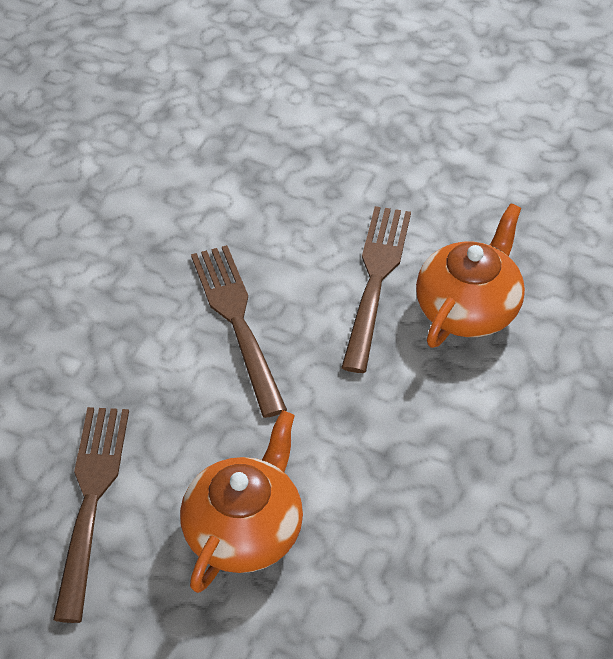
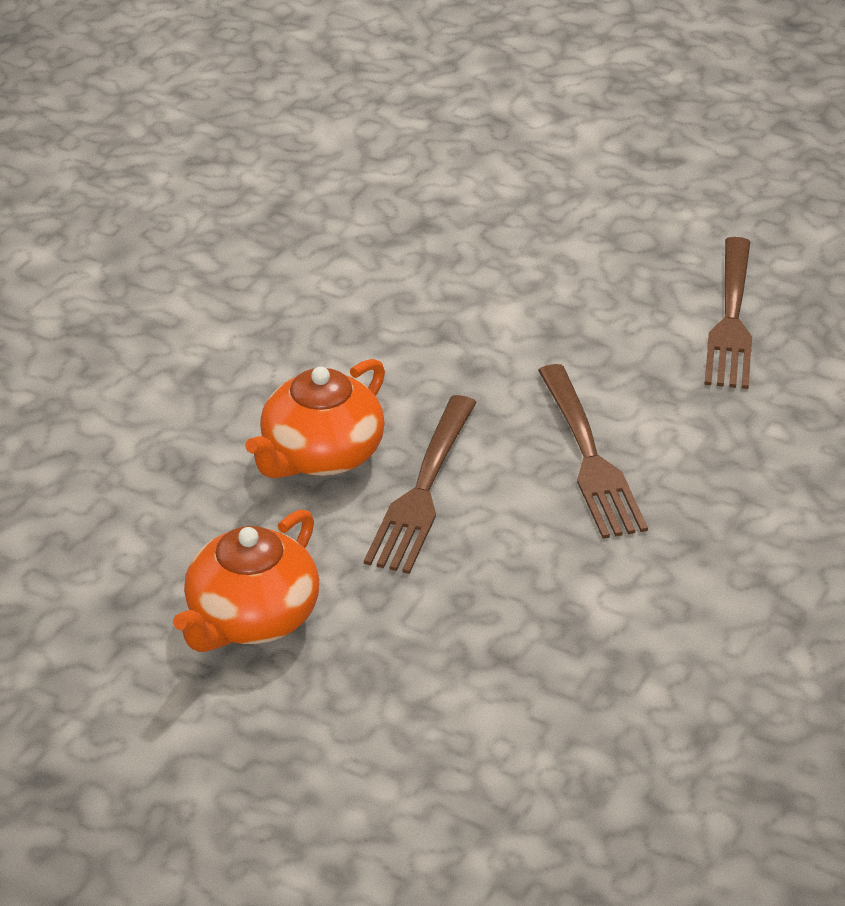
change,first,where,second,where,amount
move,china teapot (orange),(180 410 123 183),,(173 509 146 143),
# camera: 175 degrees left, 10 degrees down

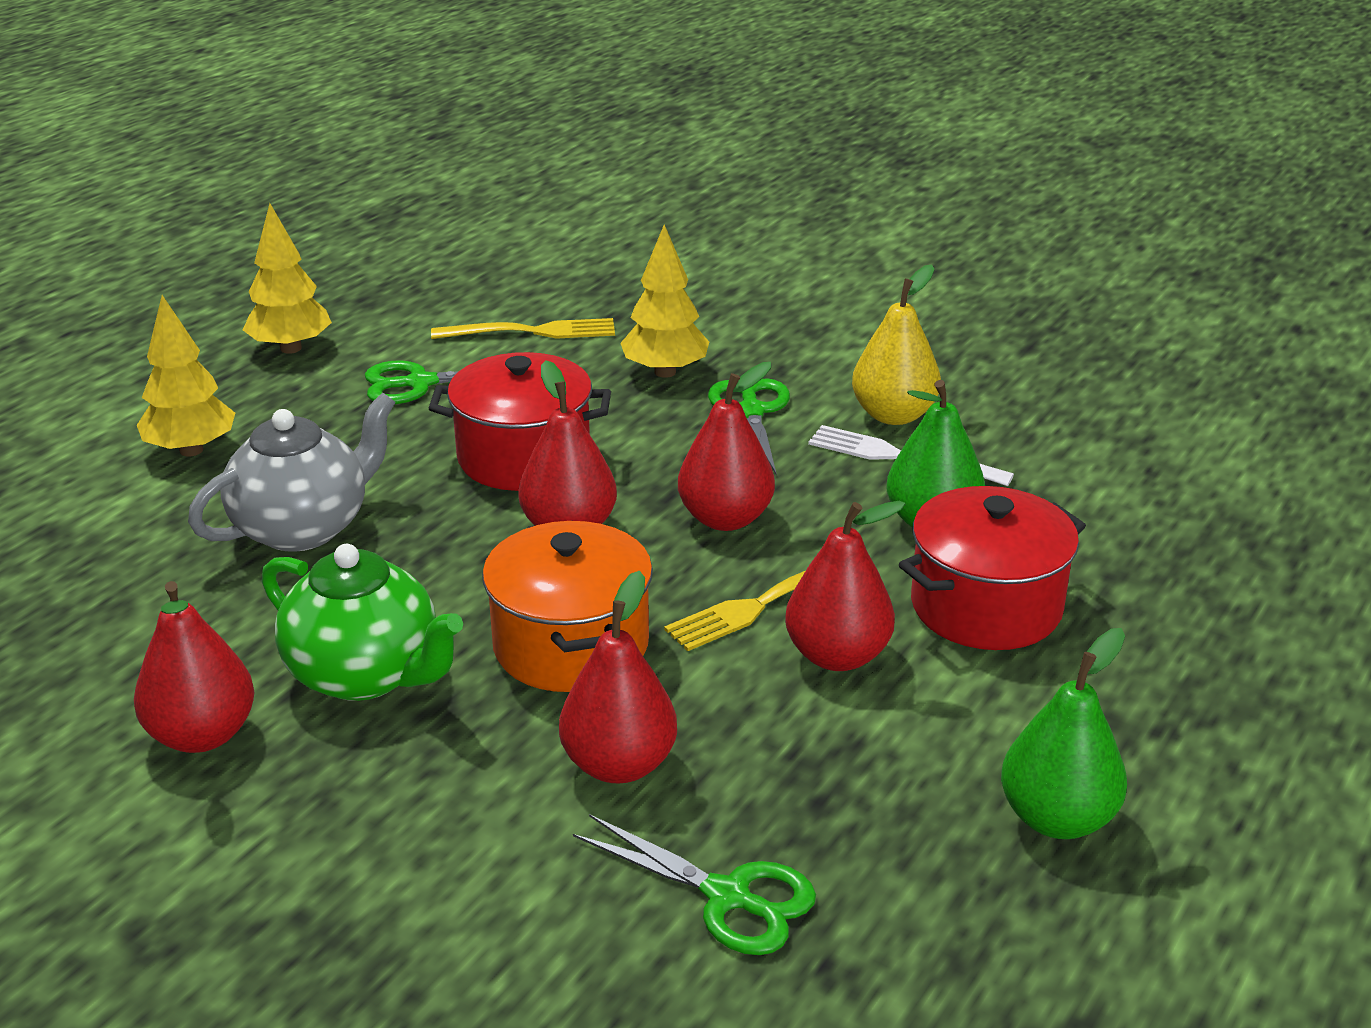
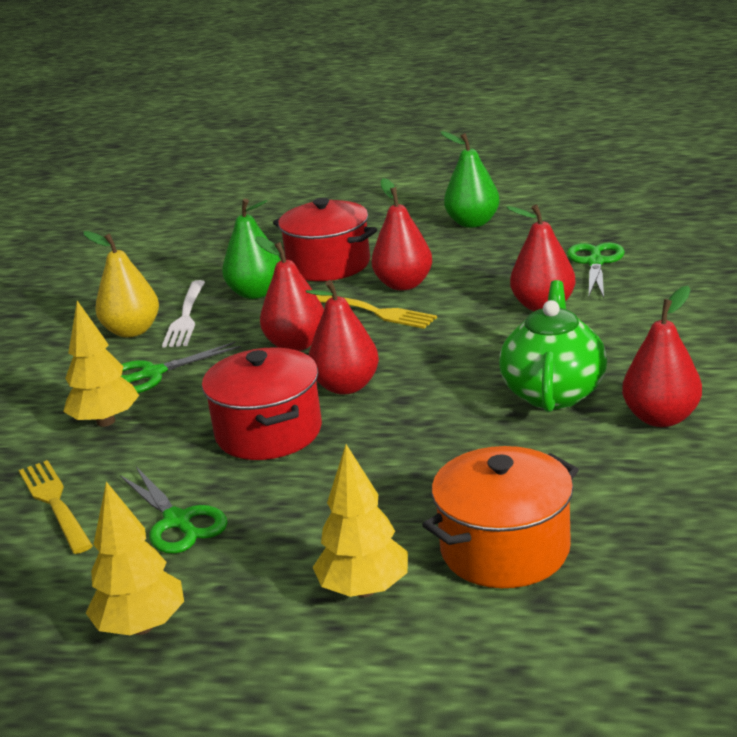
change,first,where,second,where,amount
delete,china teapot (ash-grey),(188 392 208 160),,,
move,cooking pot (orange),(482 521 171 171),,(422 446 157 142),
# camera: 110 degrees left, 5 degrees down

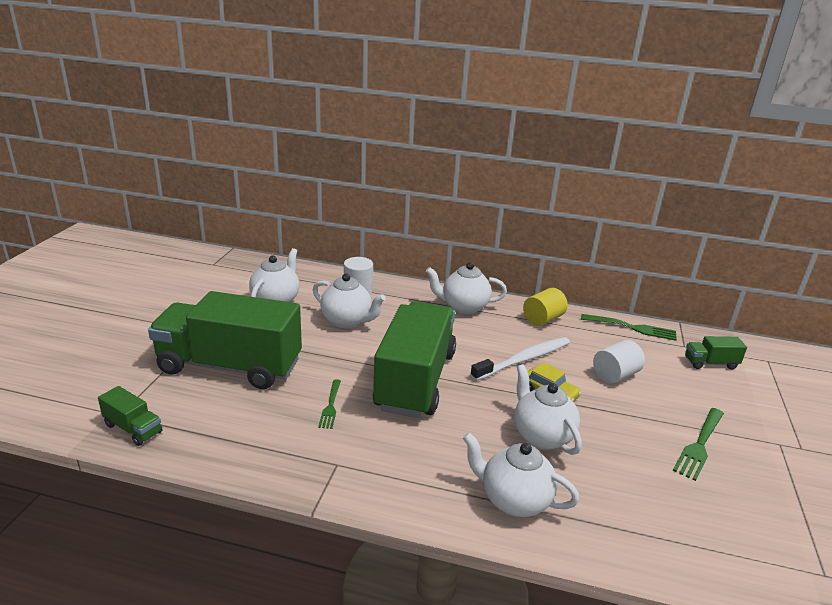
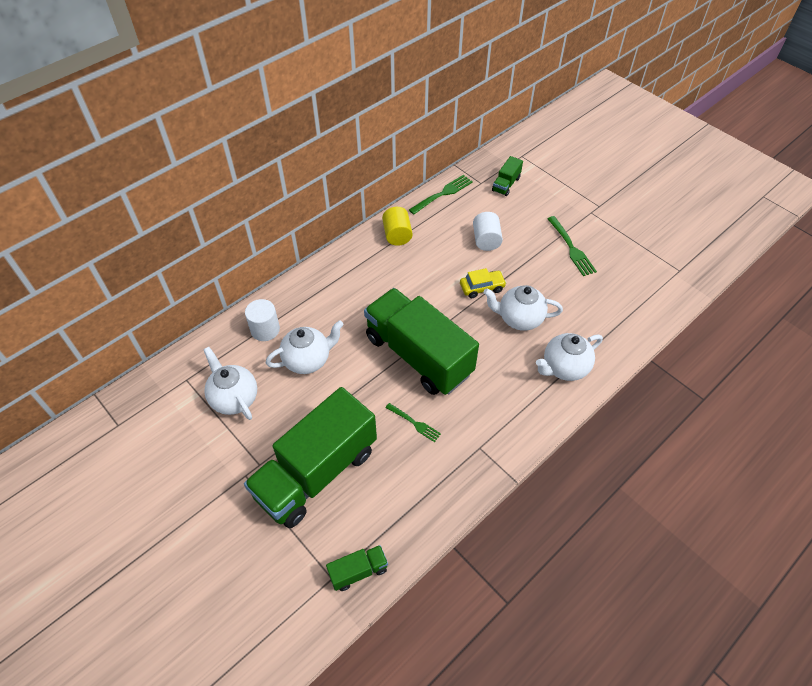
change,first,where,second,where,amount
delete,china teapot (white),(426 262 81 52),,,
delete,dental brush (white),(470 337 100 44),,,
# camera: 55 degrees left, 25 degrees up

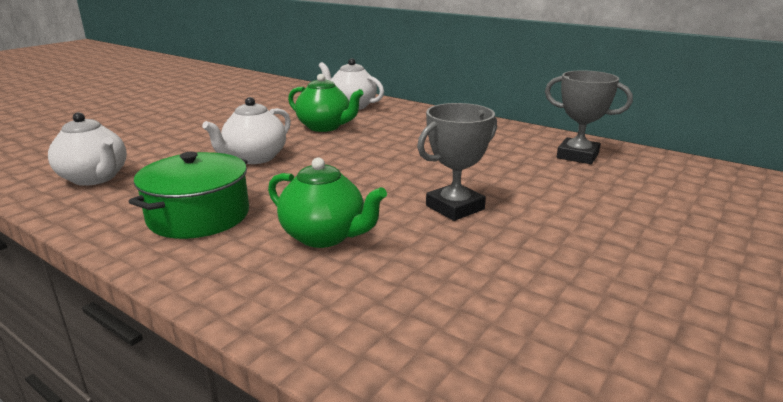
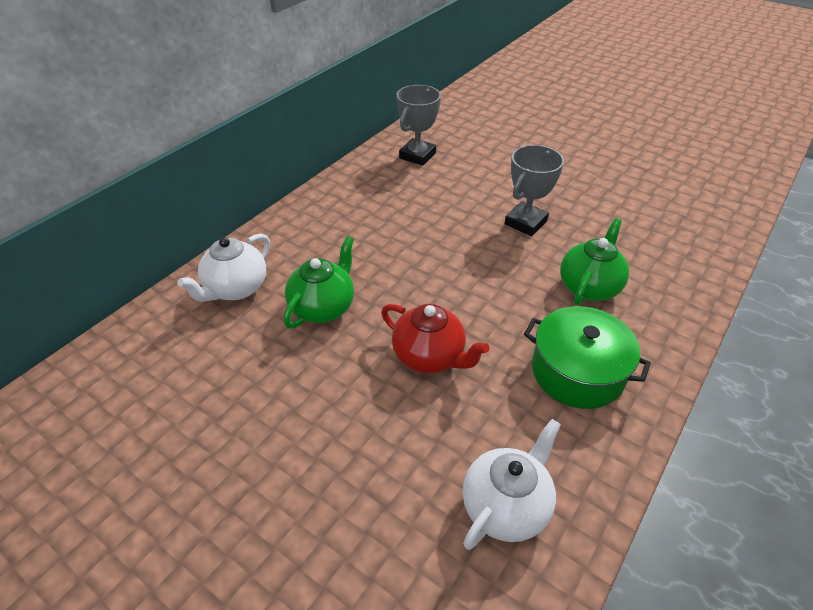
change,first,where,second,where,amount
recolor,china teapot (white),(202 97 89 67),china teapot (red),(381 304 108 70),
rotate,trophy (ash-grey),(417 103 80 118),,(505 145 59 91),75 degrees clockwise
# camera: 90 degrees left, 20 degrees up

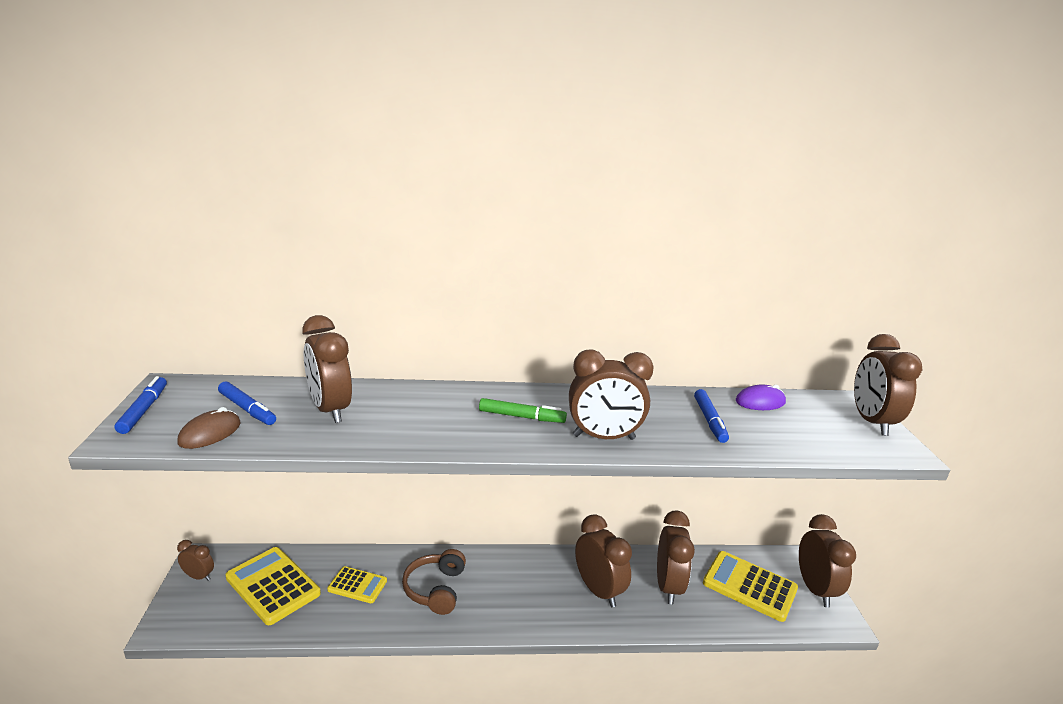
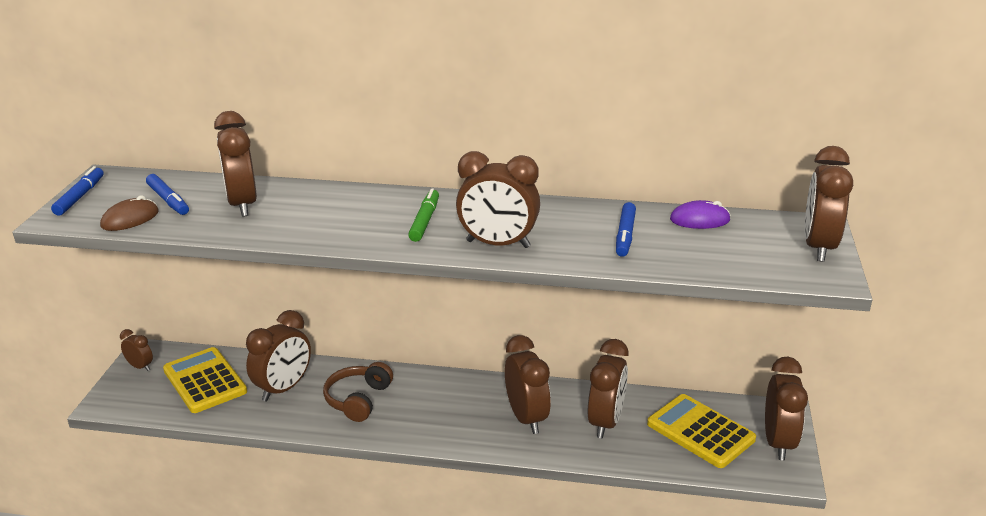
change,first,where,second,where,amount
rotate,marker pen (emerald),(479 398 88 25),,(408 188 31 54),105 degrees counterclockwise
replace,pocket calculator (golden),(327 566 60 37),clock (brown),(246 310 65 92),
# camera: 15 degrees right, 5 degrees up

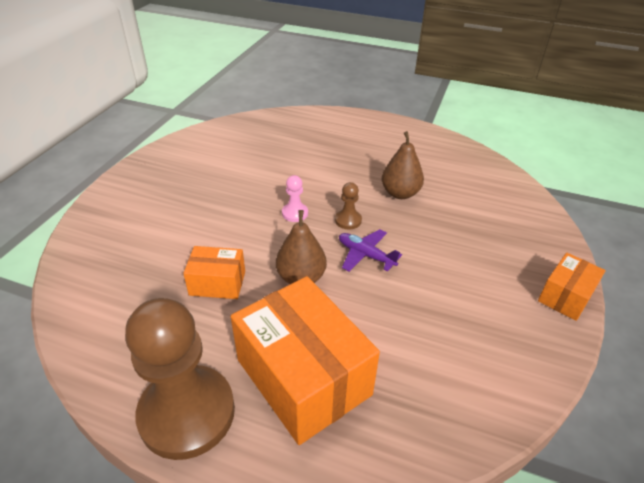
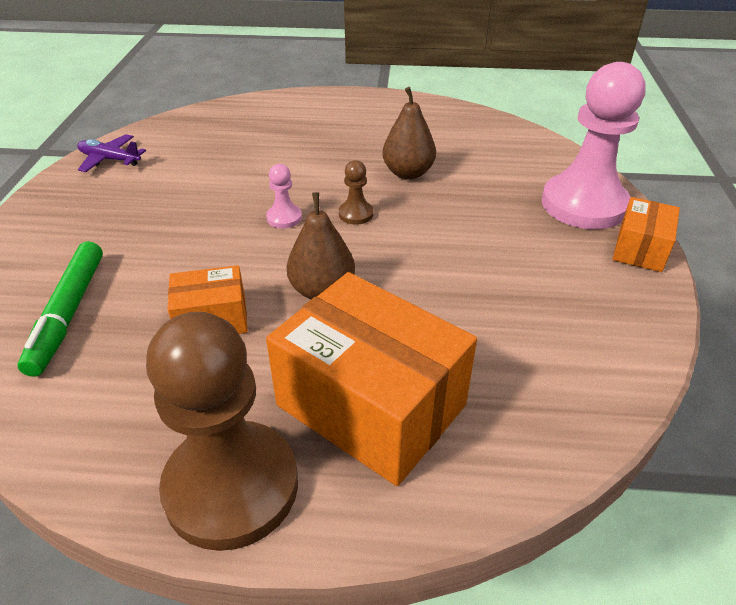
change,first,where,second,where,amount
move,plane (purple),(339 229 63 43),,(77 134 69 38),
insert,,,pawn (rose-pink),(542 62 104 167),
insert,,,marker pen (emerald),(17 241 86 136),
# camera: 15 degrees left, 0 degrees up

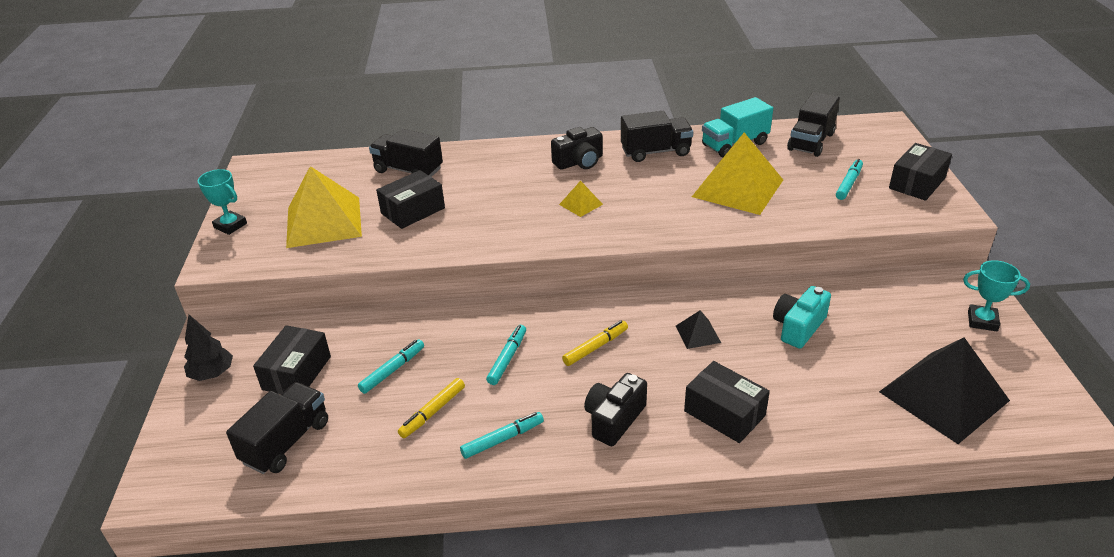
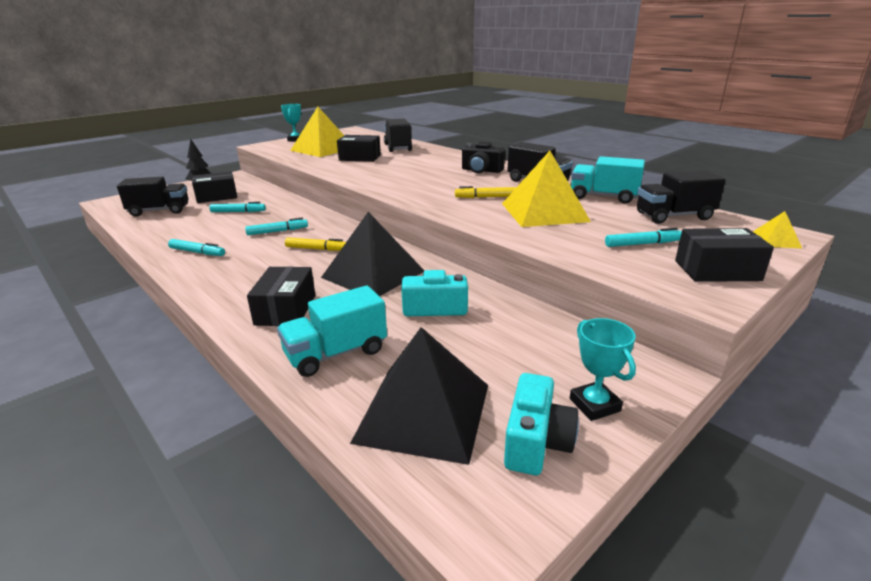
change,first,where,second,where,amount
move,pyramid (golden),(559 181 44 36),,(753 211 50 38),
resize,pyramid (black),(676 310 45 39),,(321 212 104 84),x2.28
delete,photo camera (black),(584 373 63 73),,,
move,marker pen (golden),(398 378 67 60),,(455 186 61 12),
insert,,,lorry (aqua),(277 286 110 91),
insert,,,photo camera (aqua),(504 373 75 102),
# camera: 50 degrees right, 10 degrees down

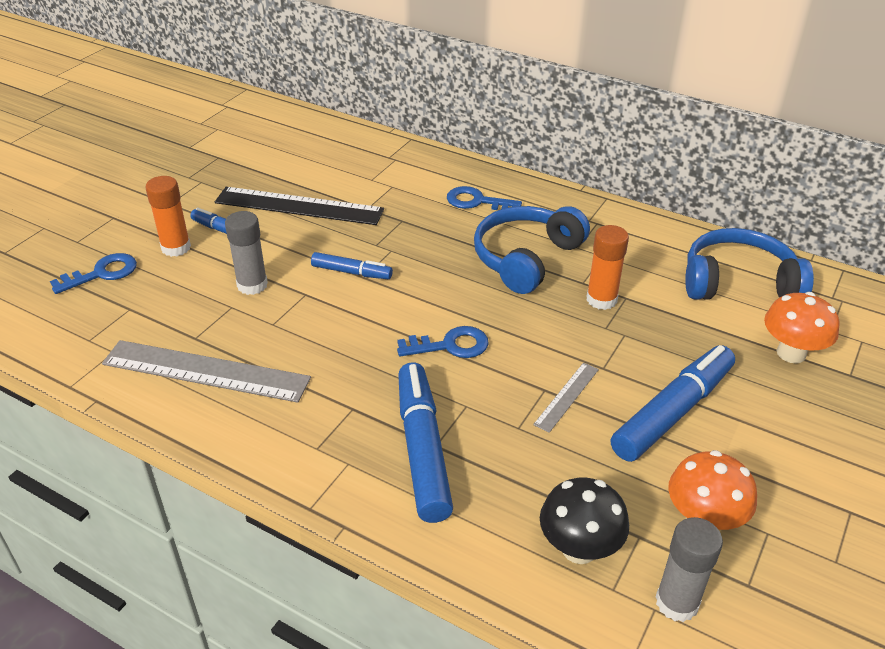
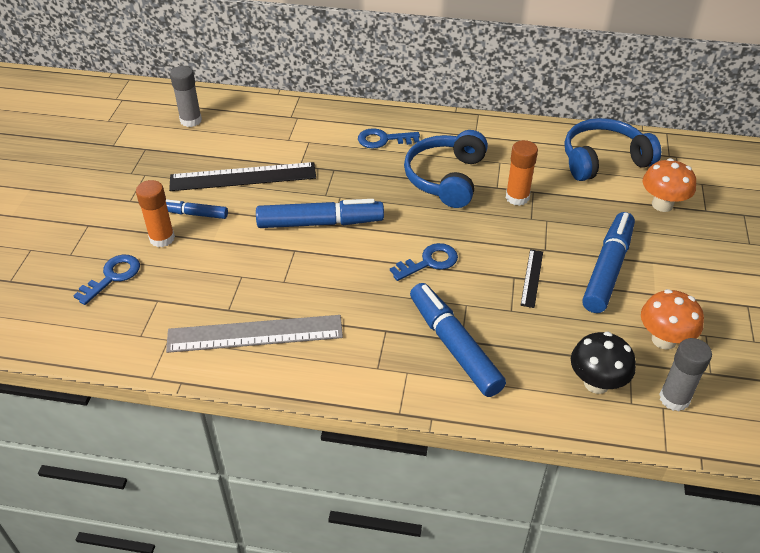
change,first,where,second,where,amount
move,stick of glue (ash-grey),(225 211 43 84),,(170 66 32 61),
resize,marker pen (blue),(311 252 82 27),,(256 199 128 29),x1.84
recolor,ruler (ash-grey),(533 362 66 71),ruler (black),(520 249 23 59),
# camera: 20 degrees left, 5 degrees up

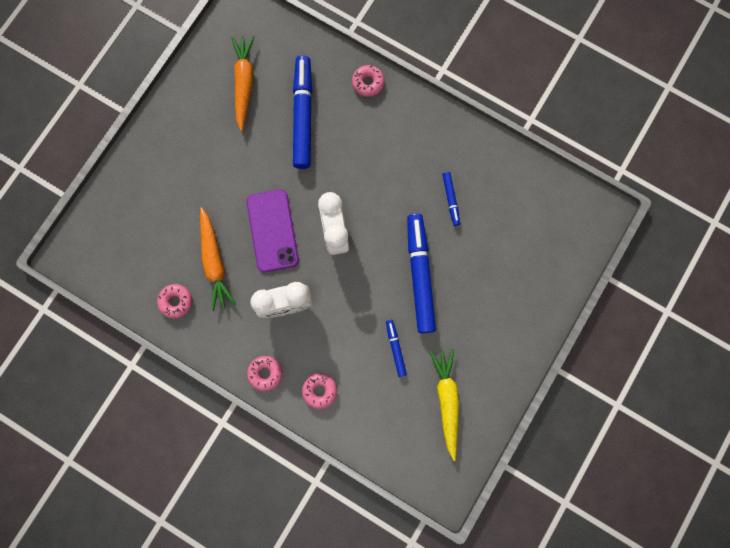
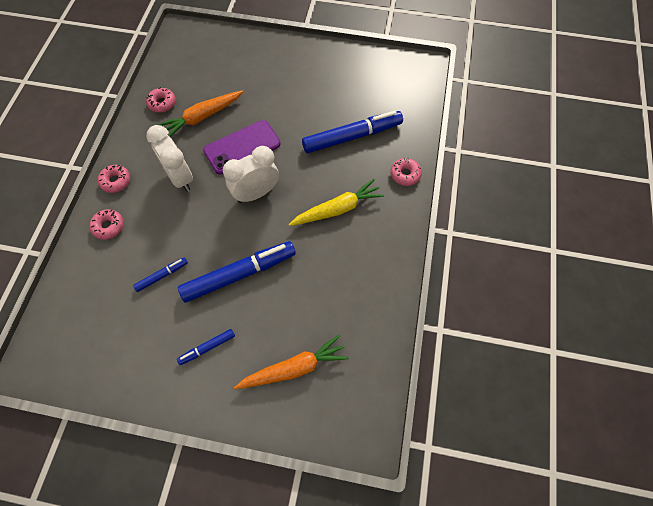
change,first,where,second,where,amount
move,root vegetable (orange),(231 35 24 97),,(234 335 115 54),
move,marker pen (blue),(442 172 18 54),,(177 329 58 36),
move,root vegetable (golden),(429 348 30 113),,(289 179 95 47),
# camera: 70 degrees right, 15 degrees down

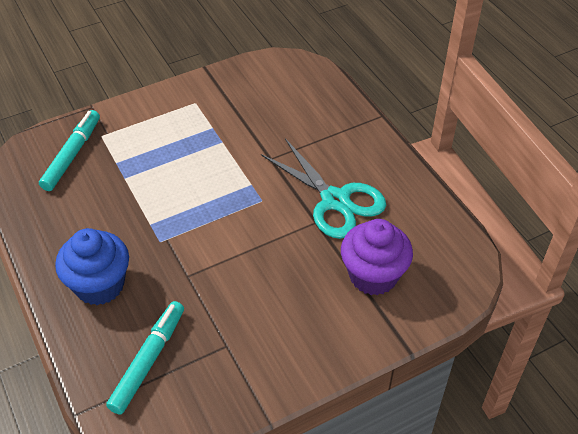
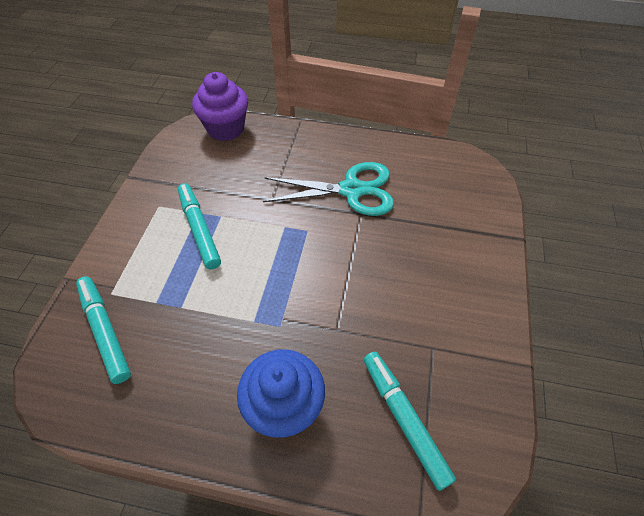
change,first,where,second,where,amount
move,cupcake (purple),(341 219 72 76),,(192 72 56 69),
insert,,,marker pen (aqua),(178 183 43 86),
# camera: 50 degrees left, 5 degrees up

